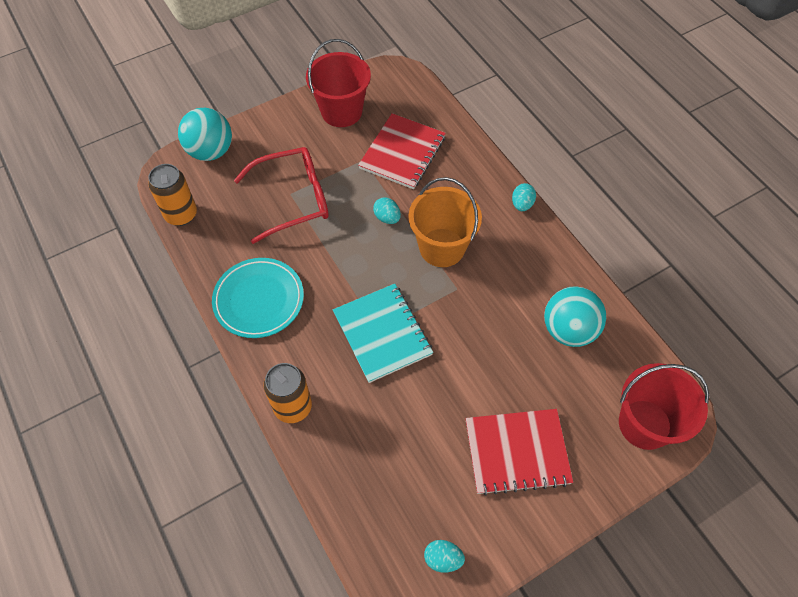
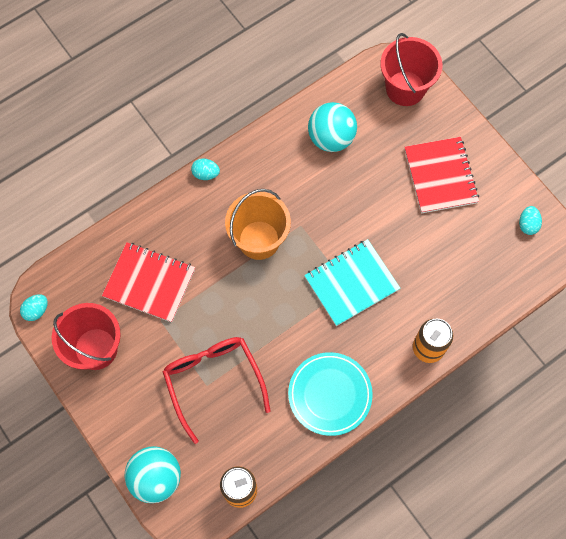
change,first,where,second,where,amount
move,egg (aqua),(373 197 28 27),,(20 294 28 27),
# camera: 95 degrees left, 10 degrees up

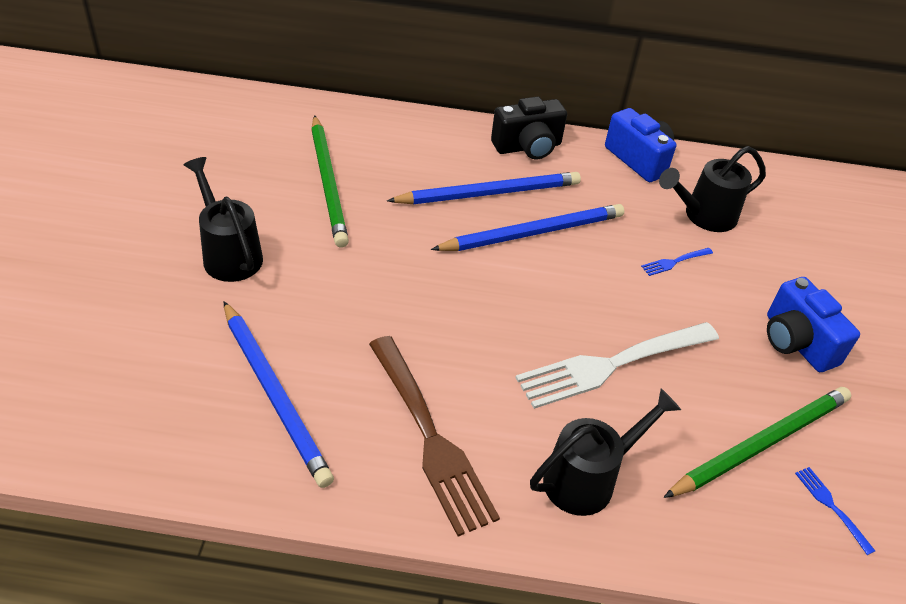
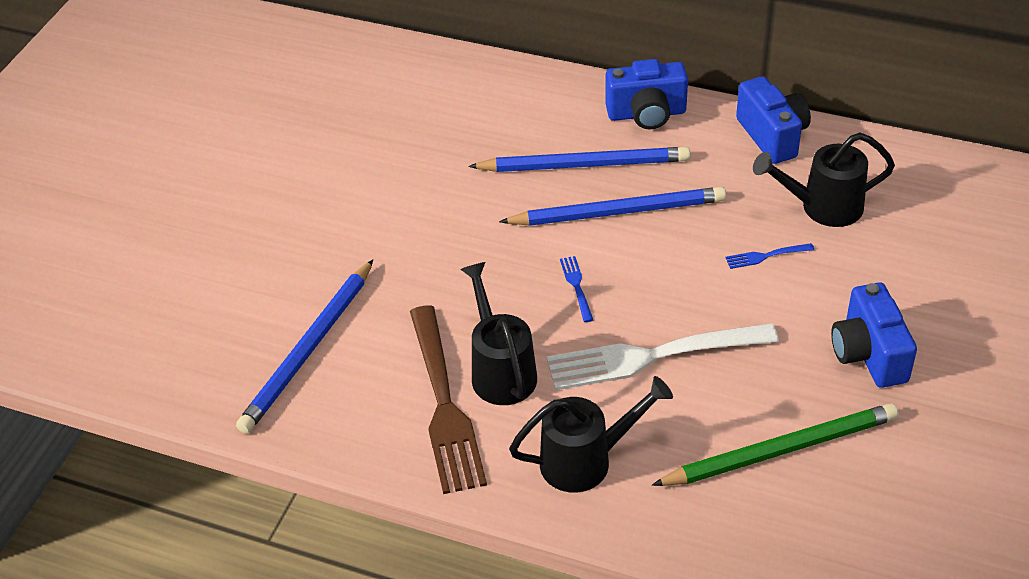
change,first,where,second,where,amount
recolor,photo camera (black),(491 97 76 62),photo camera (blue),(605 59 83 70),
delete,pencil (emerald),(311 115 38 133),,,
move,watering pot (black),(184 157 79 125),,(460 262 77 143),
rotate,pencil (blue),(223 301 111 187),,(236 260 137 174),45 degrees clockwise
move,table fork (blue),(795 467 80 88),,(560 256 33 66),
# camera: 20 degrees right, 0 degrees up

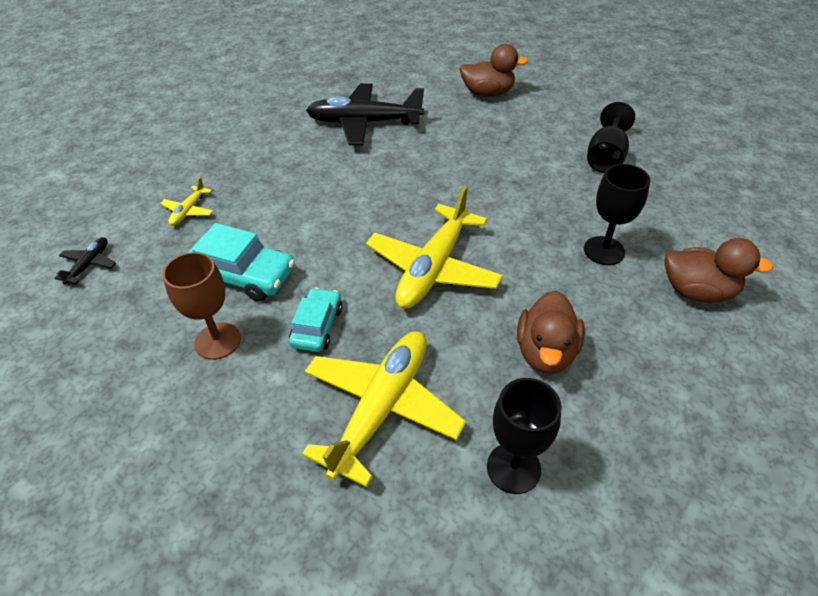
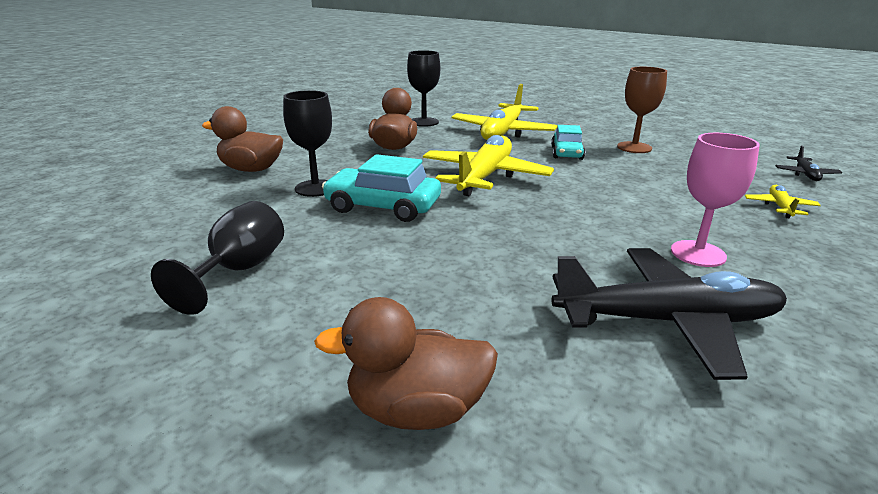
change,first,where,second,where,amount
move,car (aqua),(188 223 107 79),,(322 154 119 68),
insert,,,wine glass (rose-pink),(671 133 89 134),
# camera: 175 degrees right, 20 degrees down

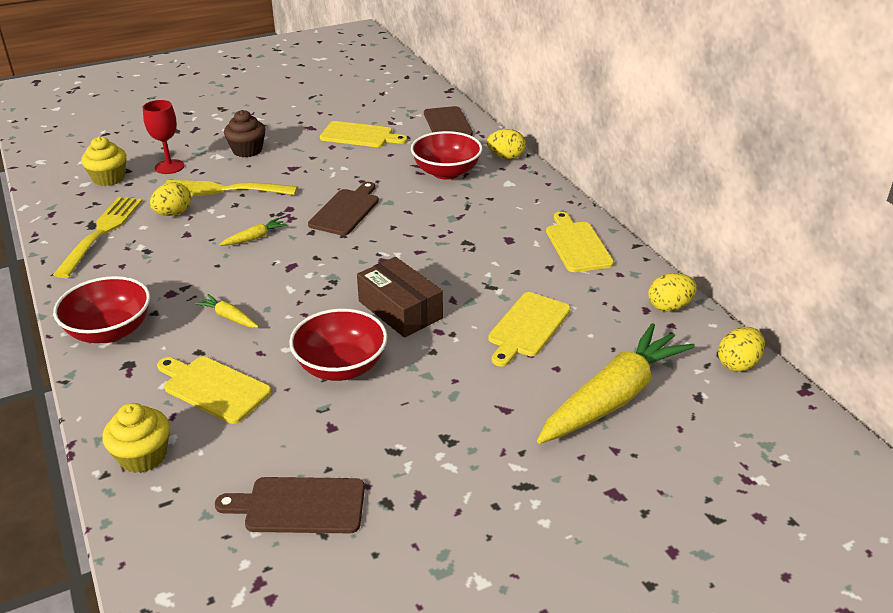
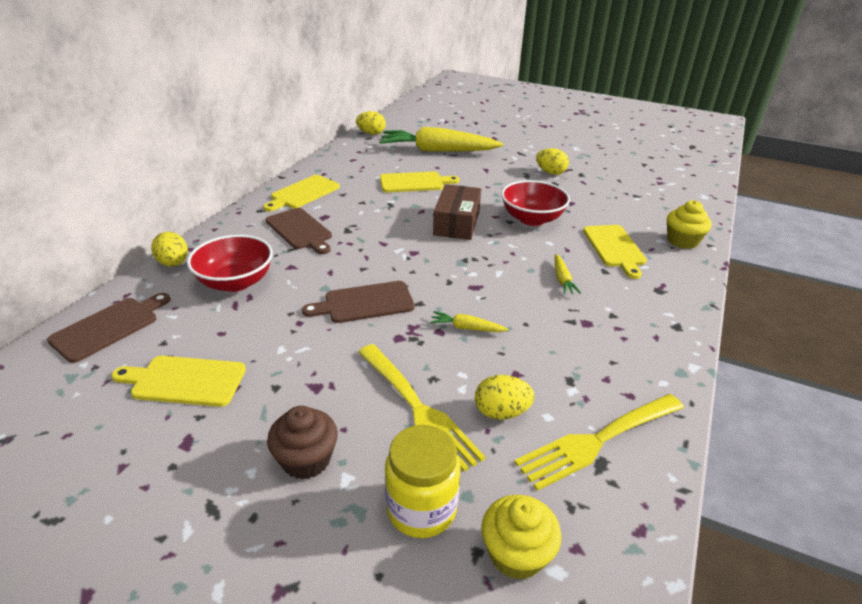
change,first,where,second,where,amount
replace,wine glass (red),(143 100 41 74),preserve jar (golden),(385 425 76 113),
rotate,bread board (golden),(320 121 88 26),,(112 356 134 51),60 degrees counterclockwise
move,egg (golden),(648 273 49 39),,(536 148 33 27),
delete,deep dish (red),(53 276 97 67),,,
move,bread board (brown),(215 477 150 56),,(266 208 66 46),
# camera: 130 degrees left, 0 degrees up

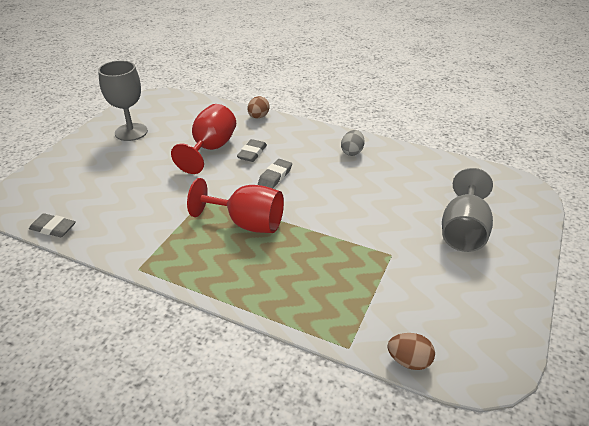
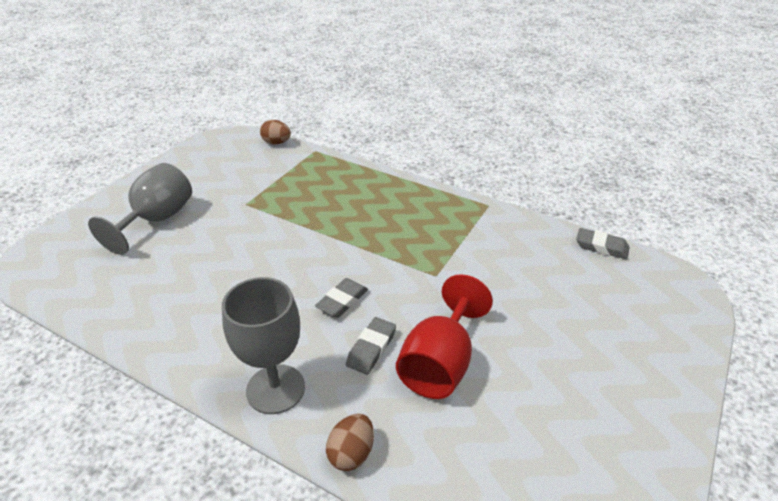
change,first,where,second,where,amount
move,wine glass (ash-grey),(98 60 50 81),,(222 277 83 137),
delete,egg (ash-grey),(341 130 24 26),,,
delete,wine glass (red),(187 178 97 55),,,
# camera: 175 degrees left, 0 degrees up

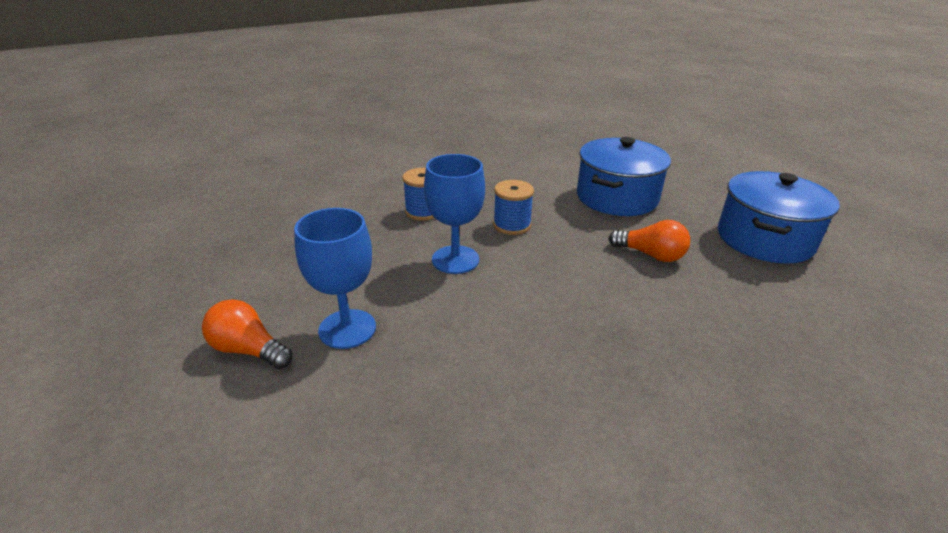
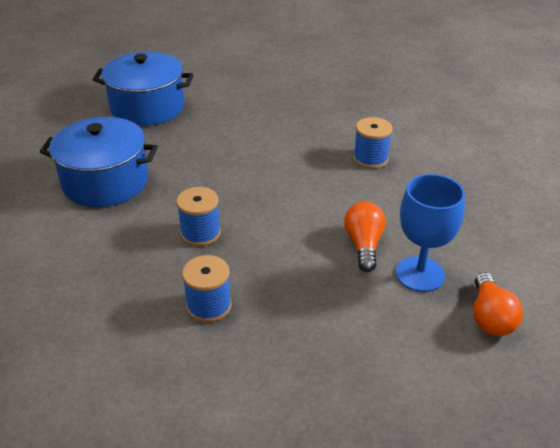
change,first,where,second,where,amount
delete,wine glass (blue),(424 154 61 120),,,
move,light bulb (orange),(608 220 82 42),,(344 202 42 70),
insert,,,bobbin (blue),(353 117 40 52),
# camera: 115 degrees left, 5 degrees up

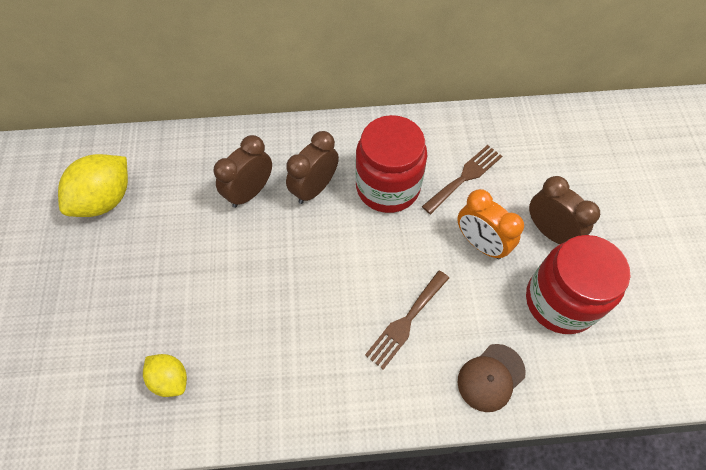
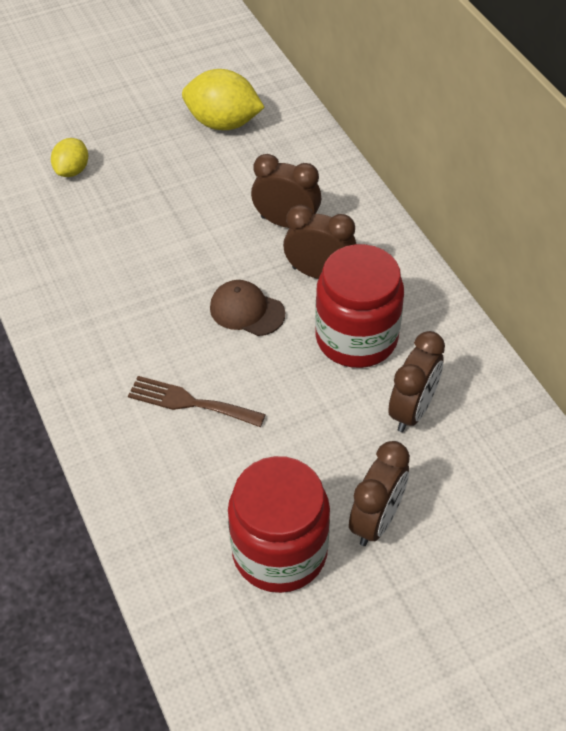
change,first,where,second,where,amount
replace,table fork (brown),(422 145 80 69),clock (brown),(388 331 57 101),
delete,clock (orange),(457 189 67 70),,,
move,peaked cap (brown),(458 344 68 68),,(210 280 75 56),
move,citrus fruit (golden),(143 354 44 43),,(51 138 37 39),
# camera: 70 degrees right, 10 degrees down

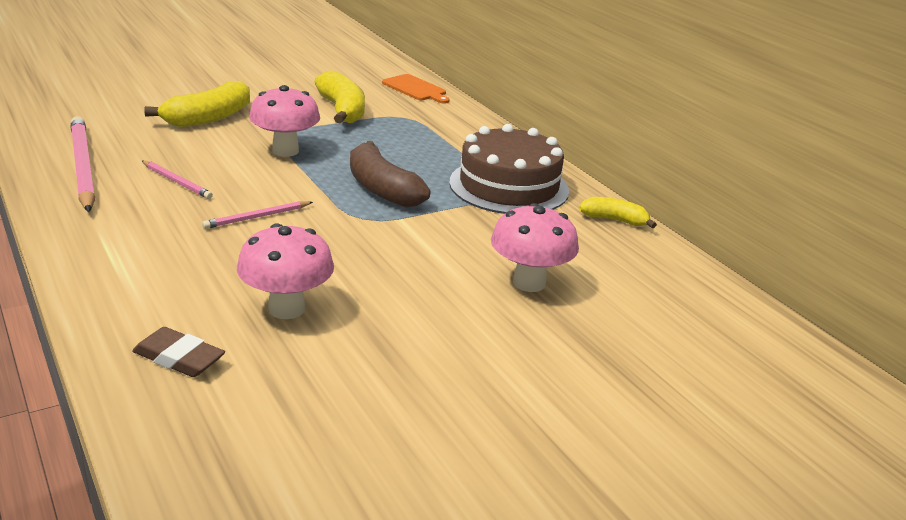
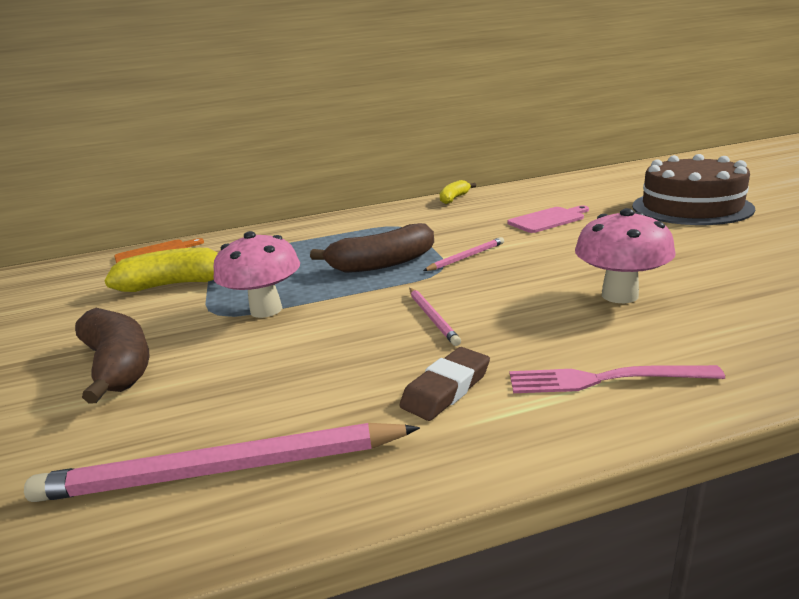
change,first,where,second,where,amount
recolor,toy banana (golden),(144 81 106 46),toy banana (brown),(75 308 75 95),
move,gateau (brown),(449 124 120 90),,(632 154 123 71),
move,pencil (rose-pink),(142 161 71 38),,(423 237 81 34),
replace,mushroom (rose-pink),(491 203 88 89),bread board (rose-pink),(507 206 82 27),
move,gum eraser (brown),(132 327 93 50),,(399 347 91 74),
insert,,,table fork (rose-pink),(510 365 215 28),
# camera: 70 degrees left, 5 degrees down

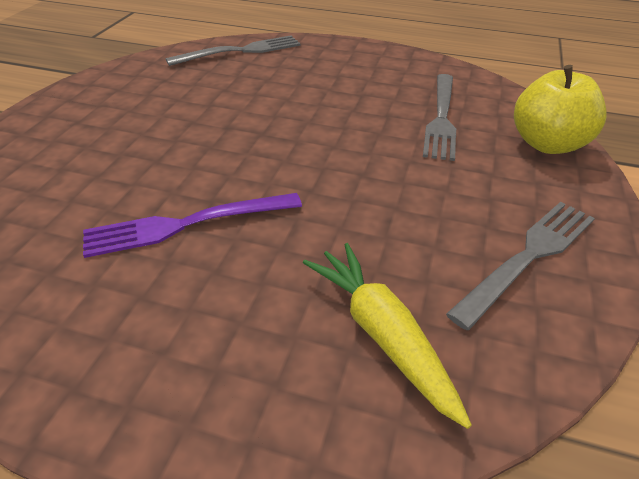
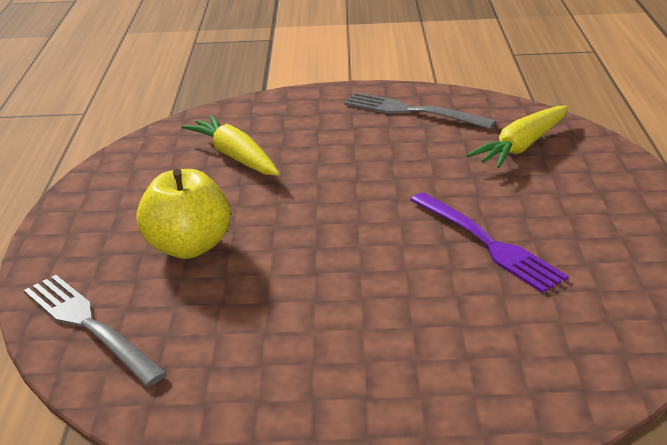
change,first,where,second,where,amount
move,toy apple (golden),(514 65 93 89),,(136 169 95 90),
replace,table fork (ash-grey),(423 74 33 87),root vegetable (golden),(182 115 97 61),
# camera: 105 degrees left, 10 degrees down

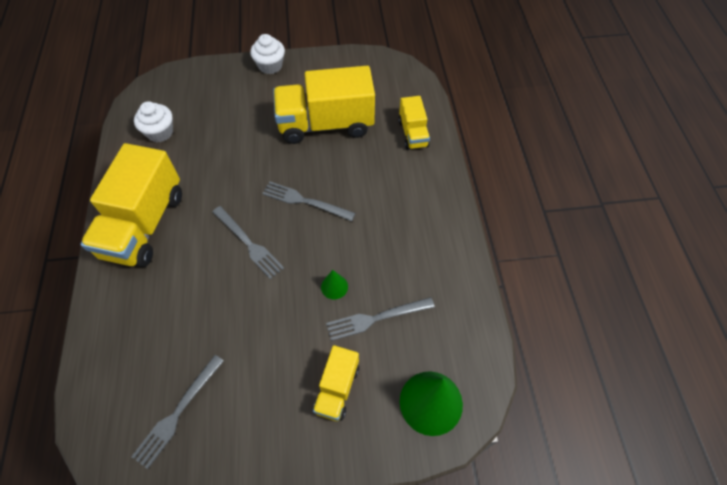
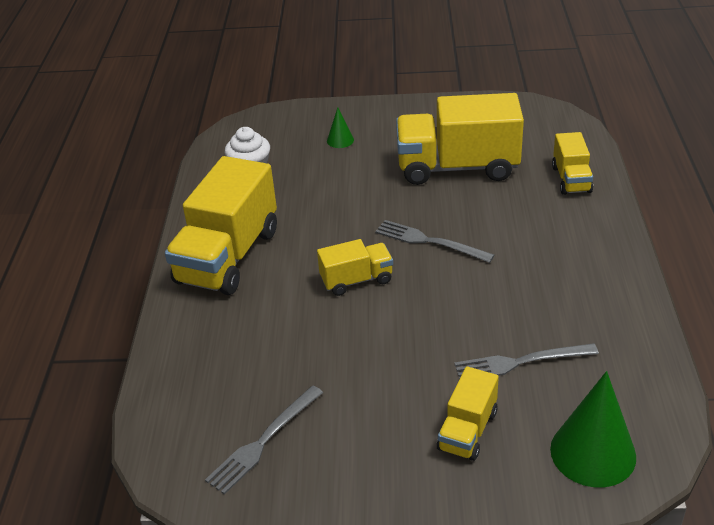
change,first,where,second,where,amount
delete,cupcake (white),(250 34 35 40),,,
replace,table fork (ash-grey),(212 206 72 73),lorry (golden),(317 239 76 57),
move,cone (emerald),(321 270 27 29),,(327 107 27 41),
# camera: 10 degrees right, 20 degrees down

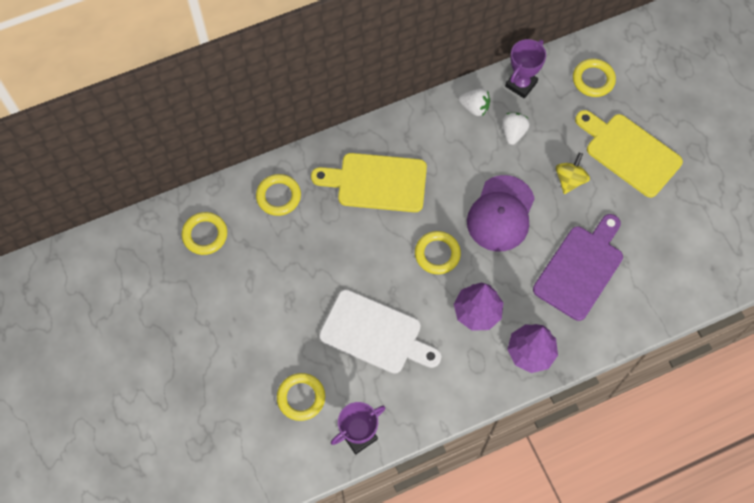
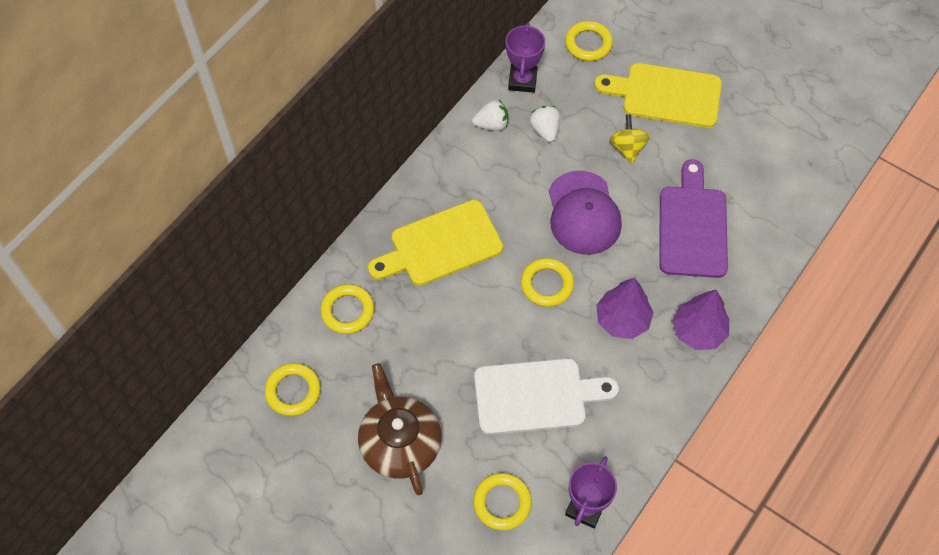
change,first,where,second,where,amount
insert,,,china teapot (brown),(358 363 84 132),
# camera: 30 degrees left, 5 degrees down

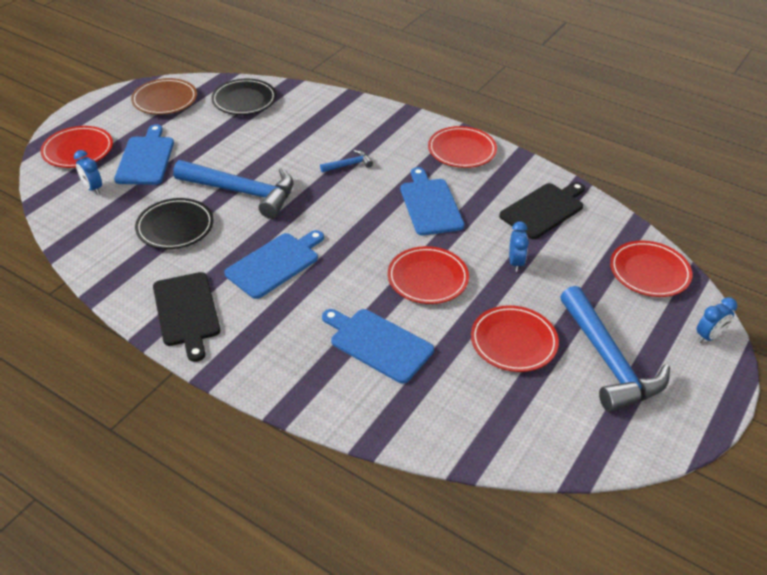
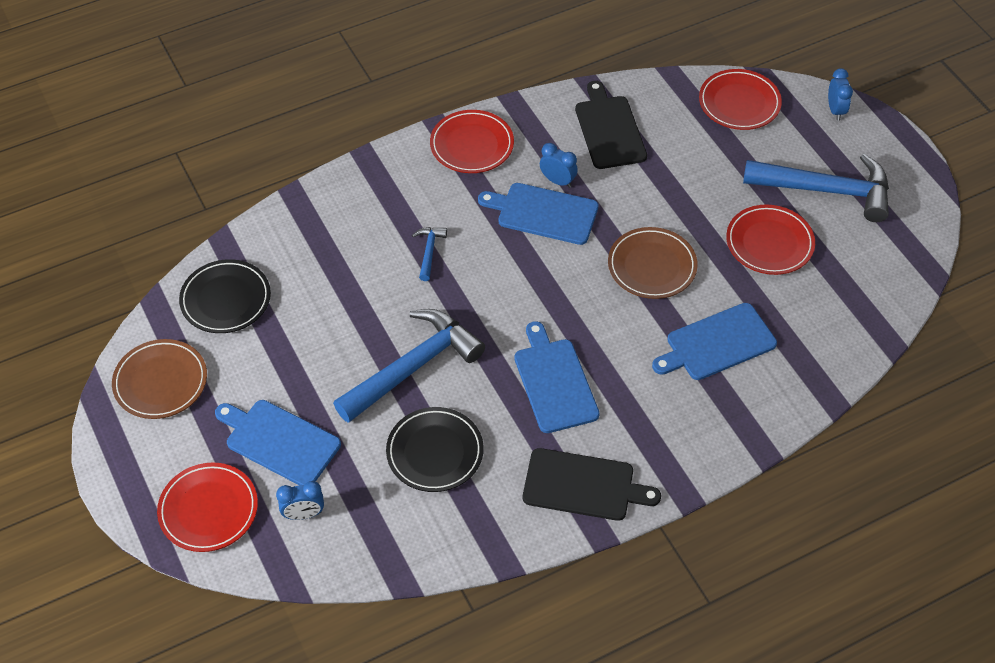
change,first,where,second,where,amount
move,clock (blue),(509 221 20 51),,(540 143 38 45),
recolor,dinner plate (red),(388 246 81 58),dinner plate (brown),(608 227 90 72),
# camera: 60 degrees left, 10 degrees up

